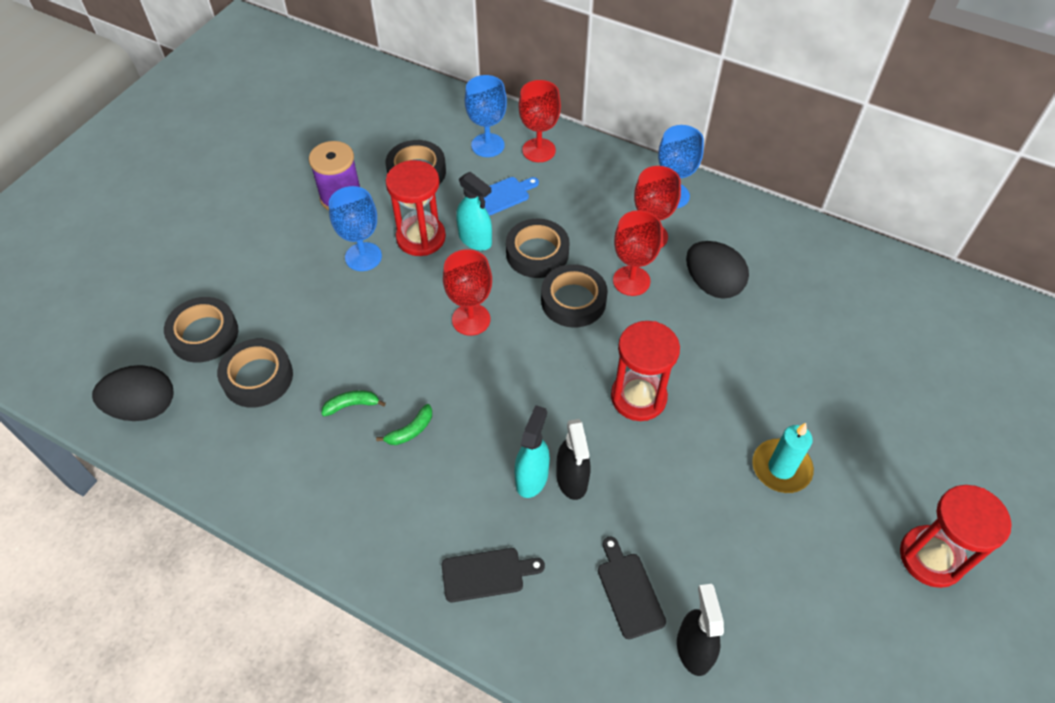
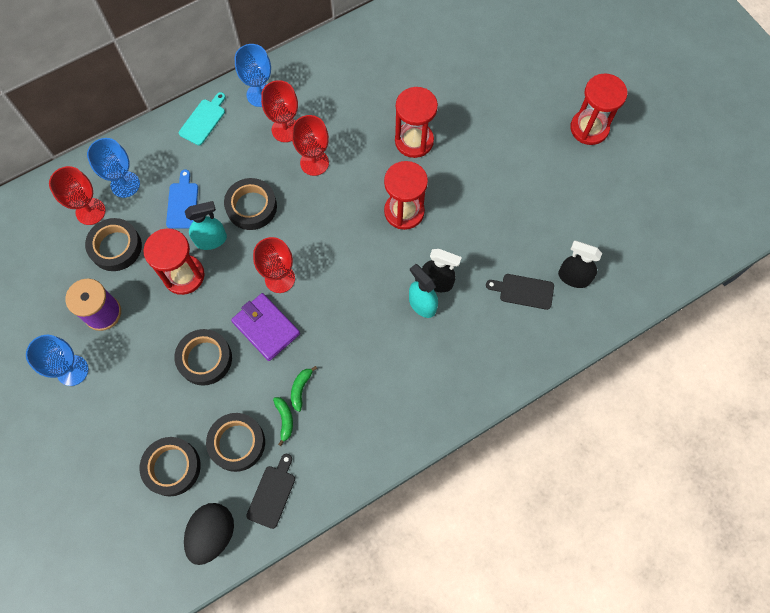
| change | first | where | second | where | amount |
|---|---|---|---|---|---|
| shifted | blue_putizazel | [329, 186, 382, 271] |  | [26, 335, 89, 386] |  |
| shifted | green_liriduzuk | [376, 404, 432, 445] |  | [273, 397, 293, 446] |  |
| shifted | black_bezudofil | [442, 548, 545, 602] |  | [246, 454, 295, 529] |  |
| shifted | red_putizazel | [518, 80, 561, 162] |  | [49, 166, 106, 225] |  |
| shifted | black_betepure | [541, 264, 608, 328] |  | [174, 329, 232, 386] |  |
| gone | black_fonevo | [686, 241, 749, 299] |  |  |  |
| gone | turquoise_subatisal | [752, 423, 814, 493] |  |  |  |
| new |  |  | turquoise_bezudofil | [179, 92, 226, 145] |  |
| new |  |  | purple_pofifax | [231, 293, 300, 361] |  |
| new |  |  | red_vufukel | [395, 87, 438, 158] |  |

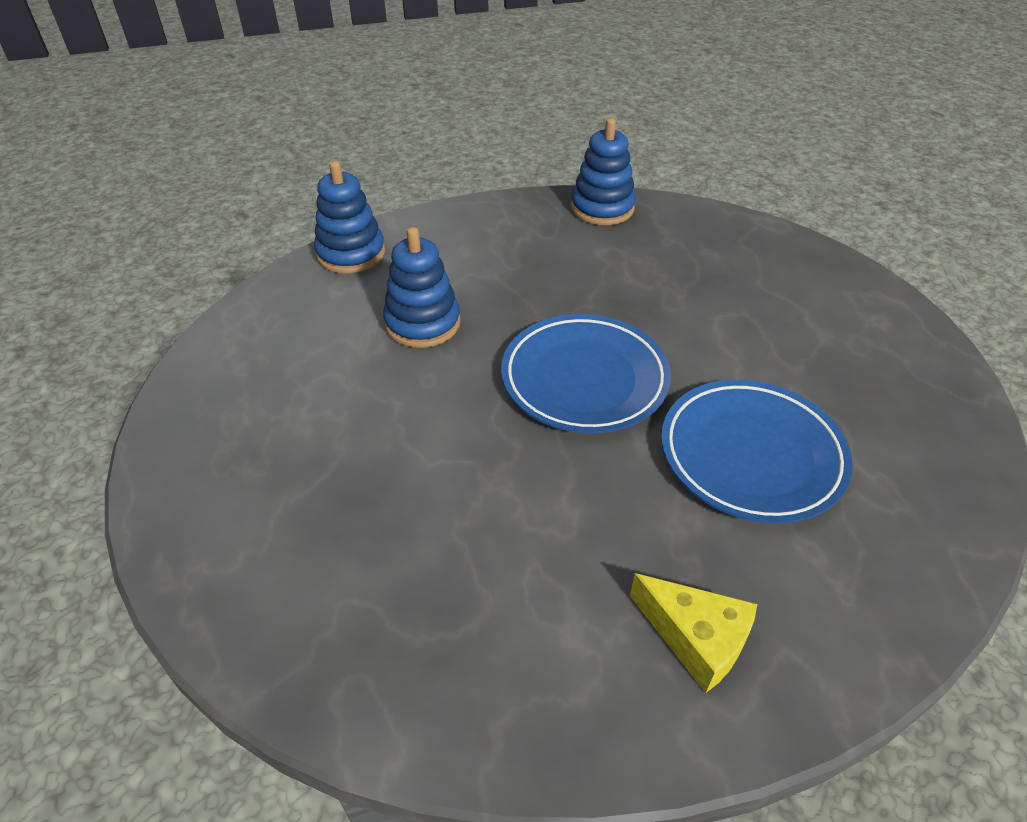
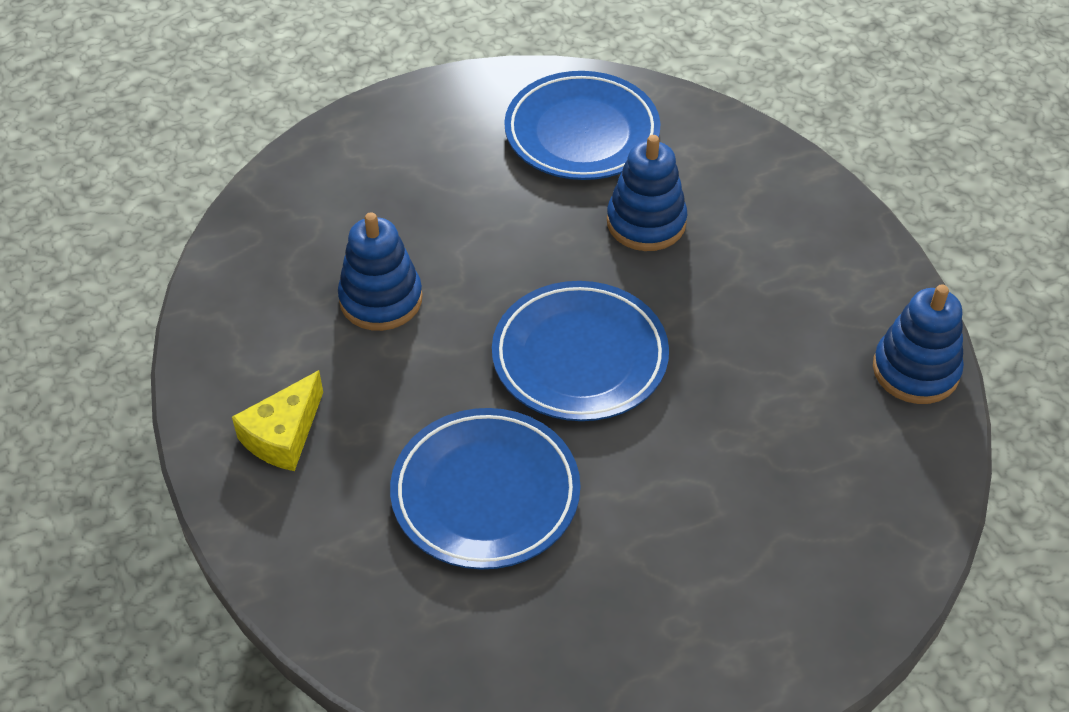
| change | first | where | second | where | amount |
|---|---|---|---|---|---|
| shifted | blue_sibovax | [314, 161, 385, 274] |  | [338, 212, 423, 331] |  |
| new |  |  | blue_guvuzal | [504, 71, 661, 180] |  |

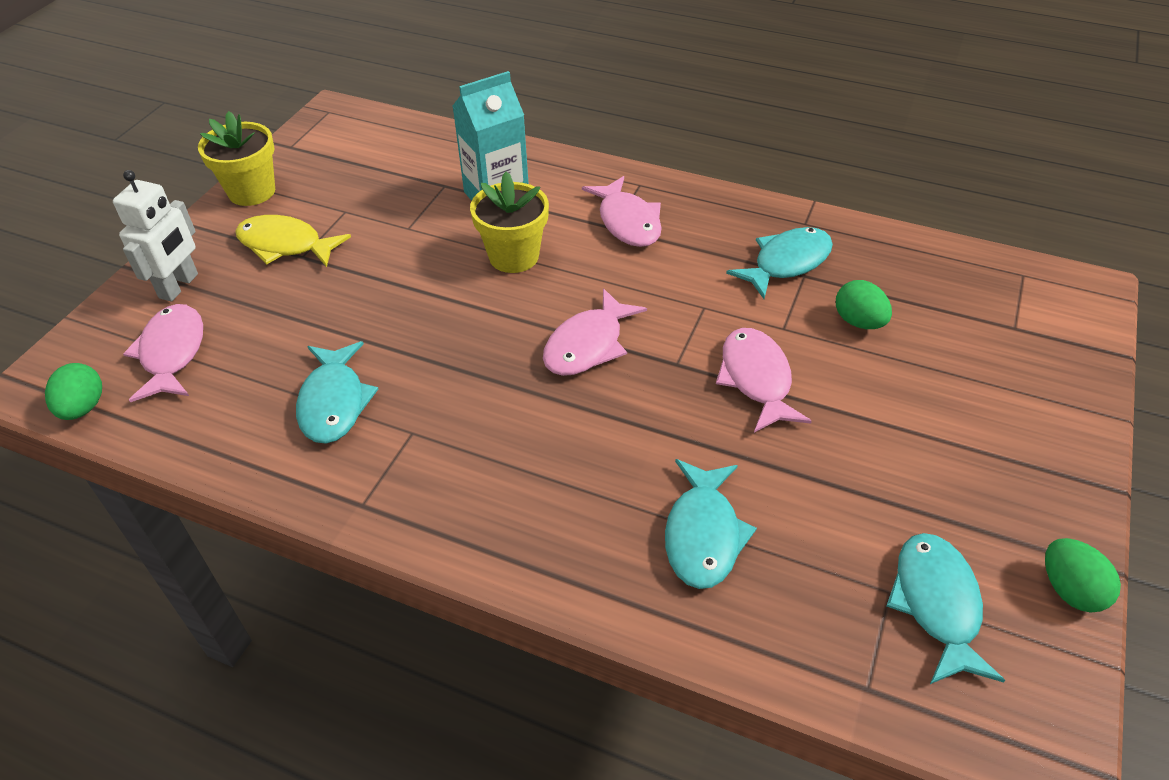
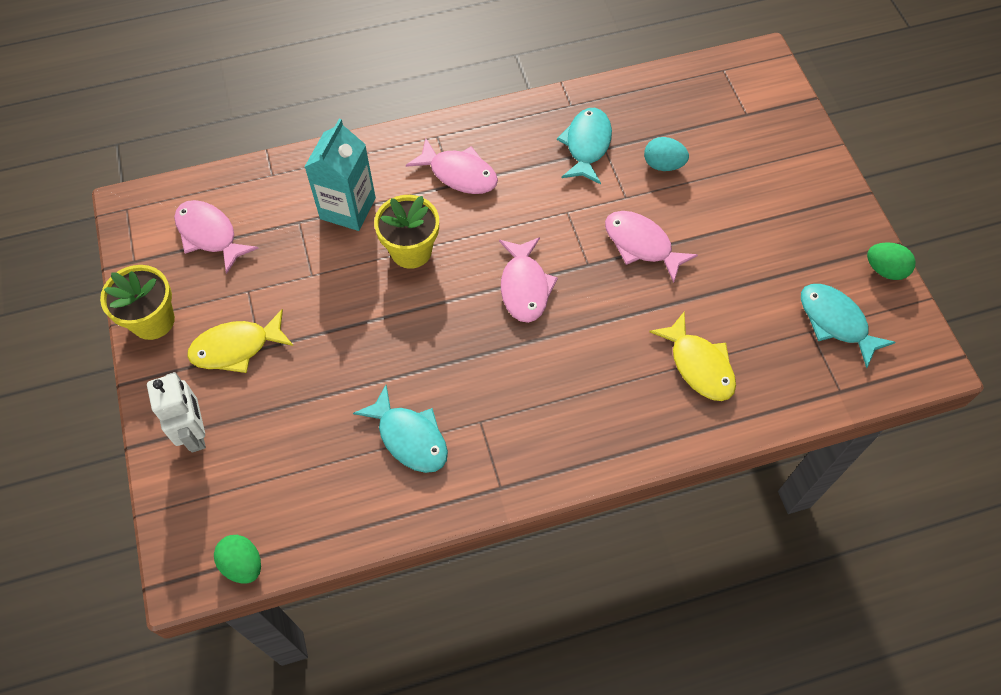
| change | first | where | second | where | amount |
|---|---|---|---|---|---|
| shifted | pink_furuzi | [123, 304, 203, 402] |  | [174, 200, 259, 274] |  |
| repainted | turquoise_furuzi | [665, 459, 757, 589] | yellow_furuzi | [649, 311, 736, 401] |  |
| repainted | green_fonevo | [836, 280, 892, 329] | turquoise_fonevo | [644, 137, 689, 171] |  |

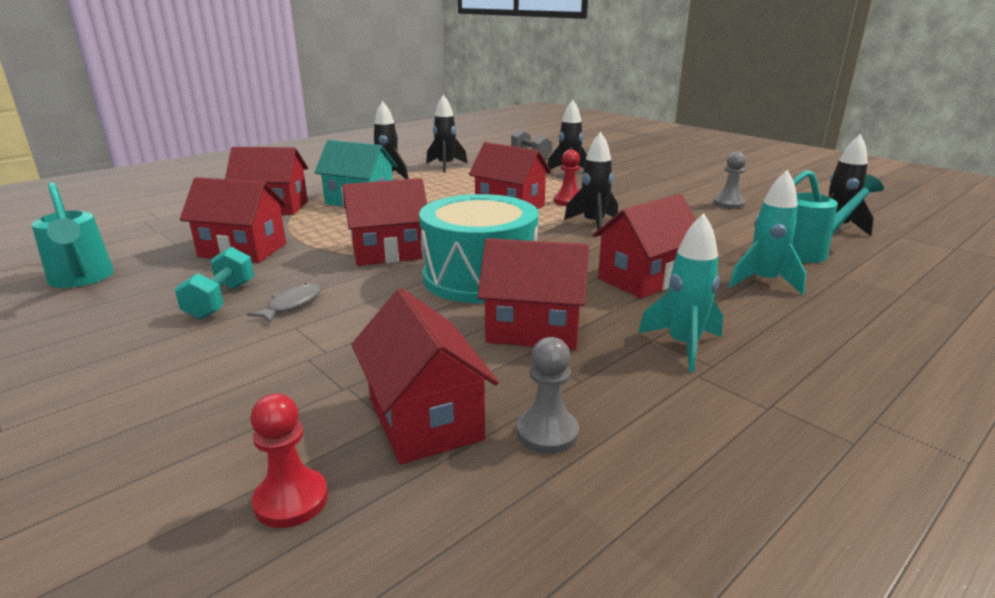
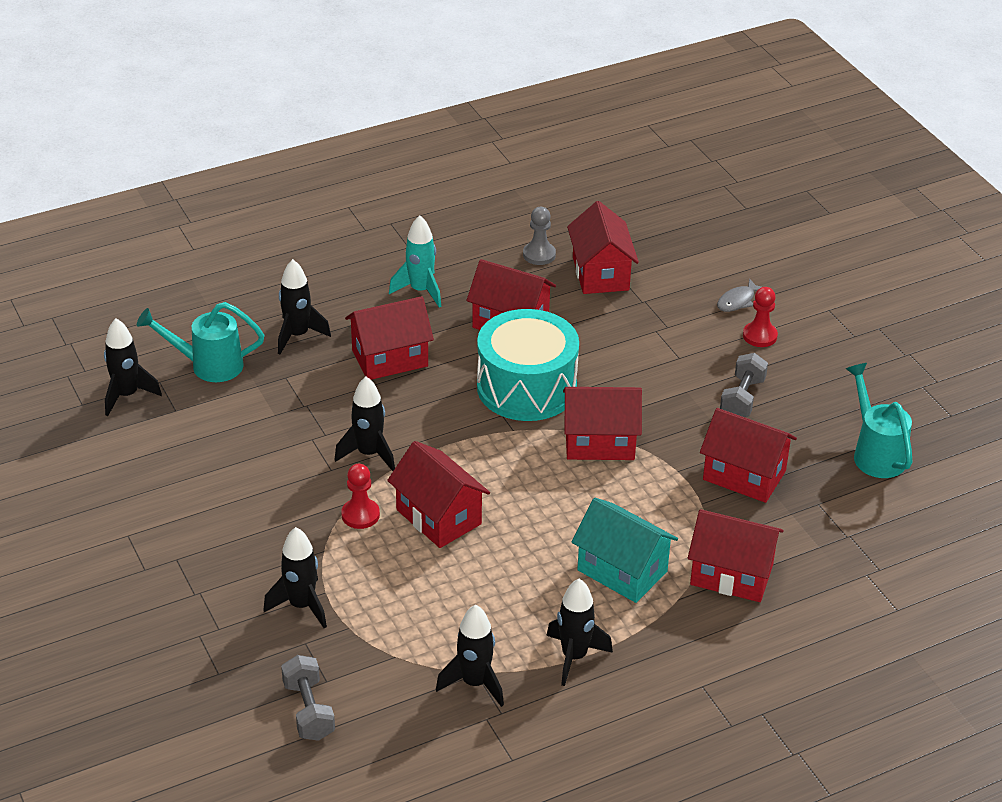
| change | first | where | second | where | amount |
|---|---|---|---|---|---|
| repainted | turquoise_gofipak | [174, 247, 254, 319] | grey_gofipak | [720, 353, 768, 417] |  |
| shifted | grey_furuzi | [247, 283, 321, 323] |  | [717, 278, 761, 312] |  |
| shifted | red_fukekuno | [250, 394, 328, 528] |  | [743, 287, 778, 347] |  |
| gone | grey_fukekuno | [713, 152, 746, 209] |  |  |  |
| repainted | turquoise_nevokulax | [729, 170, 806, 295] | black_nevokulax | [278, 259, 331, 354] |  |

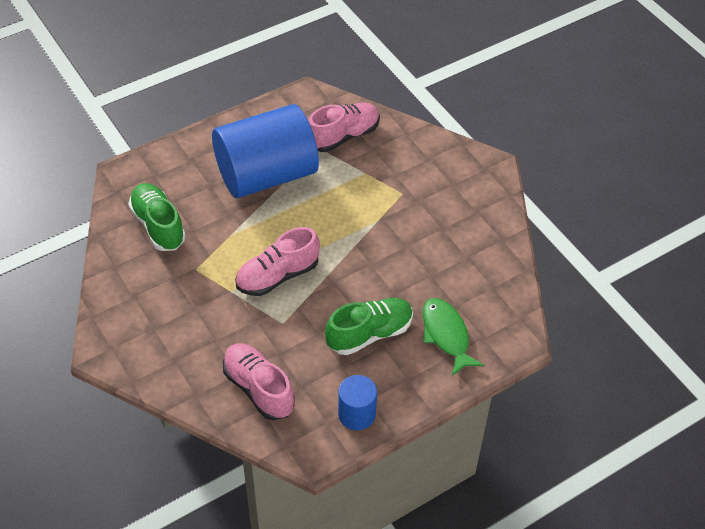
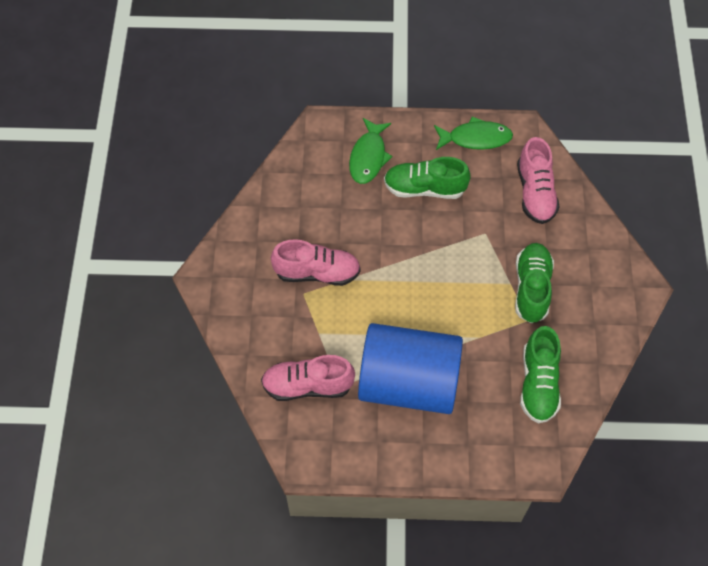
| change | first | where | second | where | amount |
|---|---|---|---|---|---|
| shifted | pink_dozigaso | [235, 227, 320, 296] |  | [271, 239, 361, 286] |  |
| swapped | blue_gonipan | [338, 375, 377, 430] | green_furuzi | [434, 116, 513, 150] |  |
| new |  |  | green_dozigaso | [515, 243, 554, 323] |  |

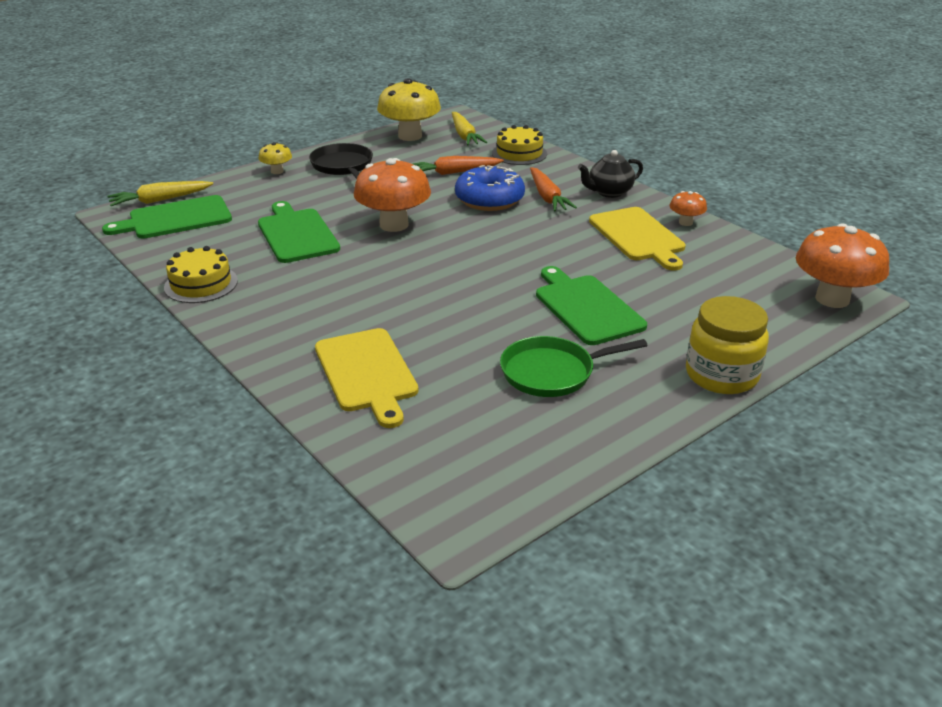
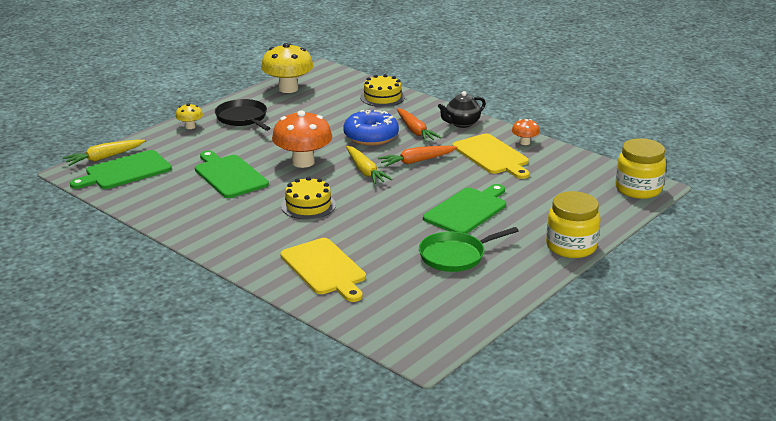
| change | first | where | second | where | amount |
|---|---|---|---|---|---|
| shifted | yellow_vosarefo | [164, 246, 238, 303] |  | [281, 177, 336, 219] |  |
| shifted | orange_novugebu | [413, 156, 504, 175] |  | [378, 146, 458, 167] |  |
| shifted | yellow_novugebu | [452, 112, 487, 145] |  | [346, 146, 392, 184] |  |
| rotated | green_bezudofil | [536, 266, 647, 345] |  | [423, 184, 506, 234] | 75 degrees clockwise |
| swapped | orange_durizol | [796, 223, 889, 308] | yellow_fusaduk | [615, 138, 666, 199] |  |

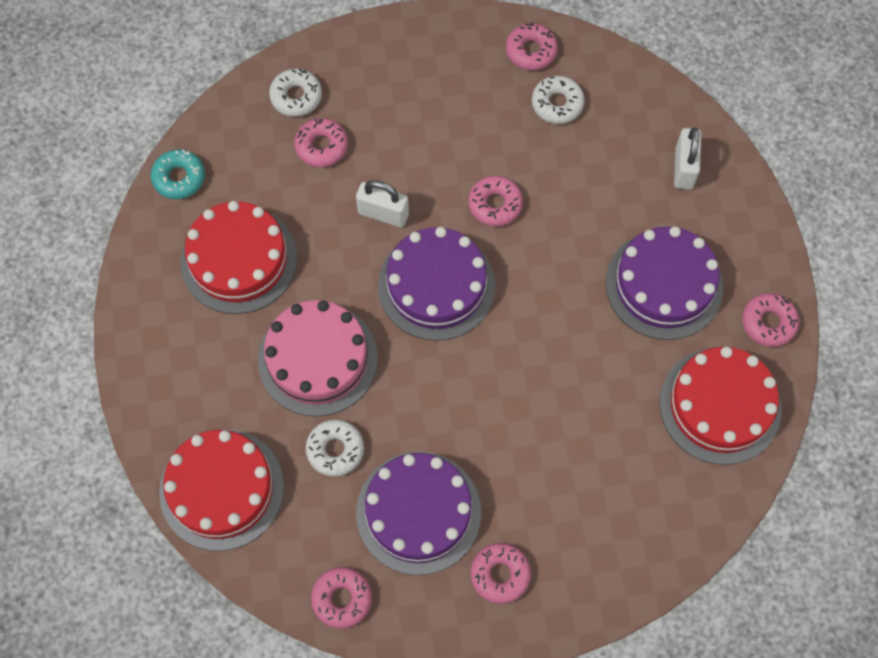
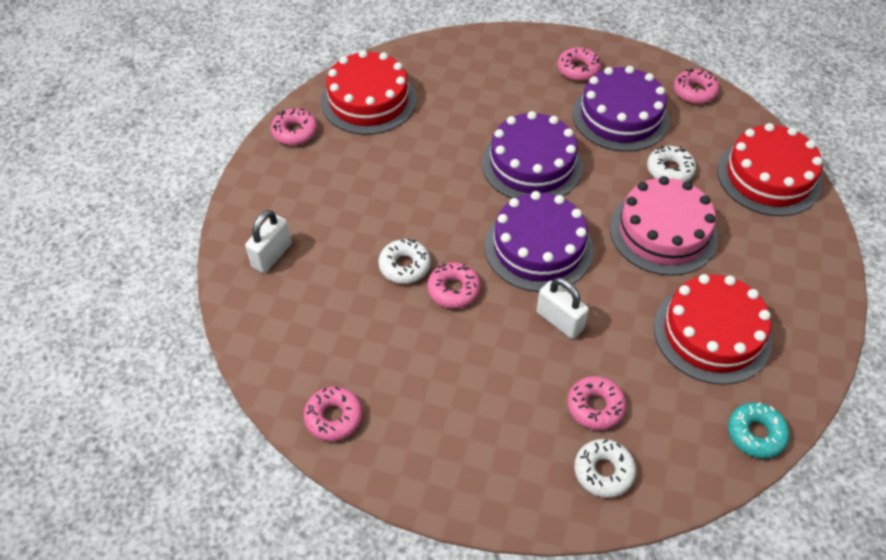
| change | first | where | second | where | amount |
|---|---|---|---|---|---|
| shifted | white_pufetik | [532, 76, 585, 124] |  | [378, 238, 431, 284] |  |
| shifted | purple_vosarefo | [606, 226, 723, 340] |  | [482, 111, 583, 199] |  |

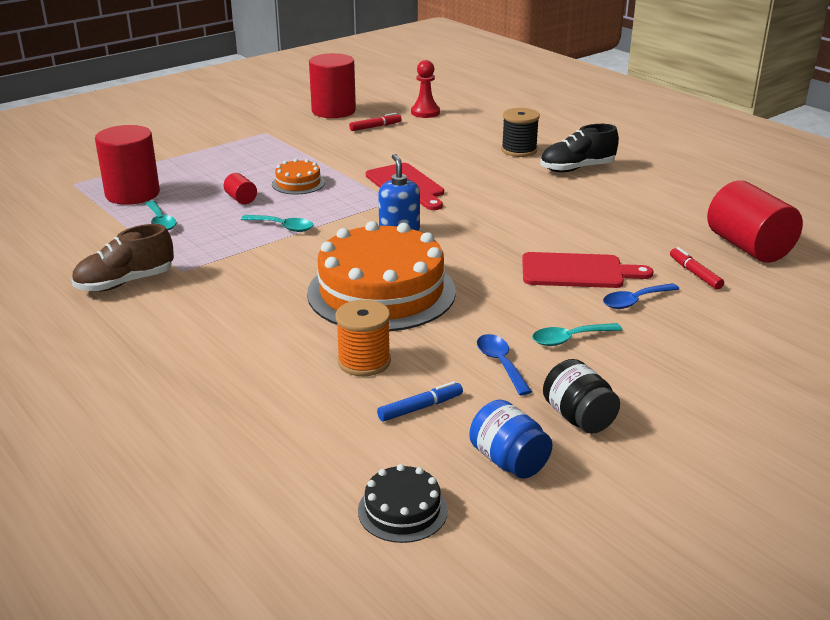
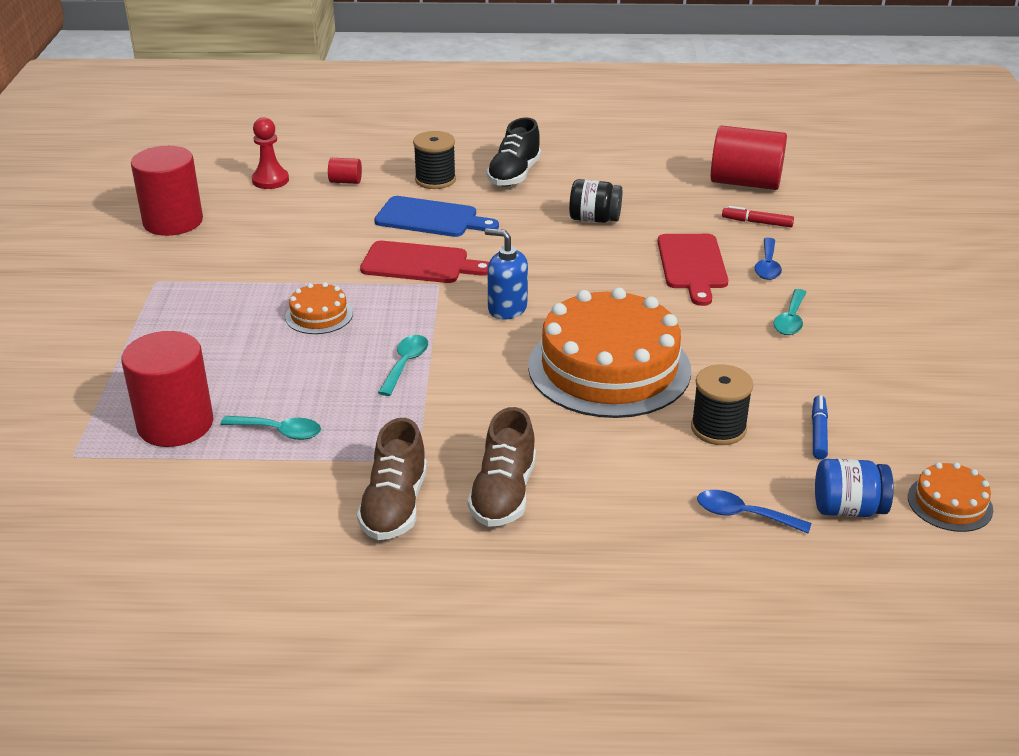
| change | first | where | second | where | amount |
|---|---|---|---|---|---|
| shifted | red_gonipan | [223, 173, 257, 204] |  | [328, 158, 362, 184] |  |
| rotated | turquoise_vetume | [241, 215, 313, 232] |  | [378, 335, 428, 396] | 45 degrees counterclockwise |
| repainted | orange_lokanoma | [335, 300, 391, 376] | black_lokanoma | [691, 364, 753, 445] |  |
| gone | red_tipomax | [349, 113, 401, 131] |  |  |  |
| repainted | black_vosarefo | [358, 464, 448, 543] | orange_vosarefo | [908, 462, 993, 532] |  |
| shifted | blue_fusaduk | [469, 400, 552, 479] |  | [815, 459, 894, 517] |  |
| shifted | blue_vetume | [477, 334, 532, 395] |  | [697, 490, 811, 533] |  |
| rotated | red_bezudofil | [522, 252, 654, 288] |  | [658, 234, 728, 306] | 135 degrees clockwise |
| shifted | black_fusaduk | [543, 359, 620, 434] |  | [569, 179, 622, 223] |  |
| new |  |  | blue_bezudofil | [374, 196, 499, 237] |  |
| new |  |  | brown_dozigaso | [467, 407, 536, 527] |  |

